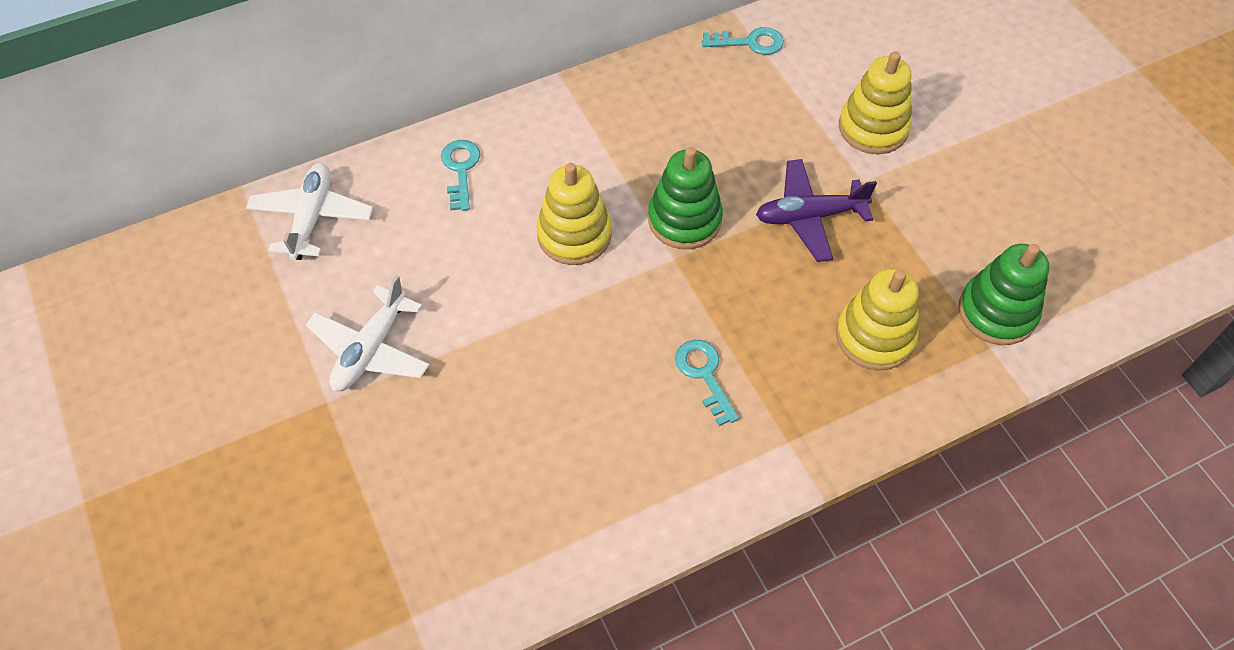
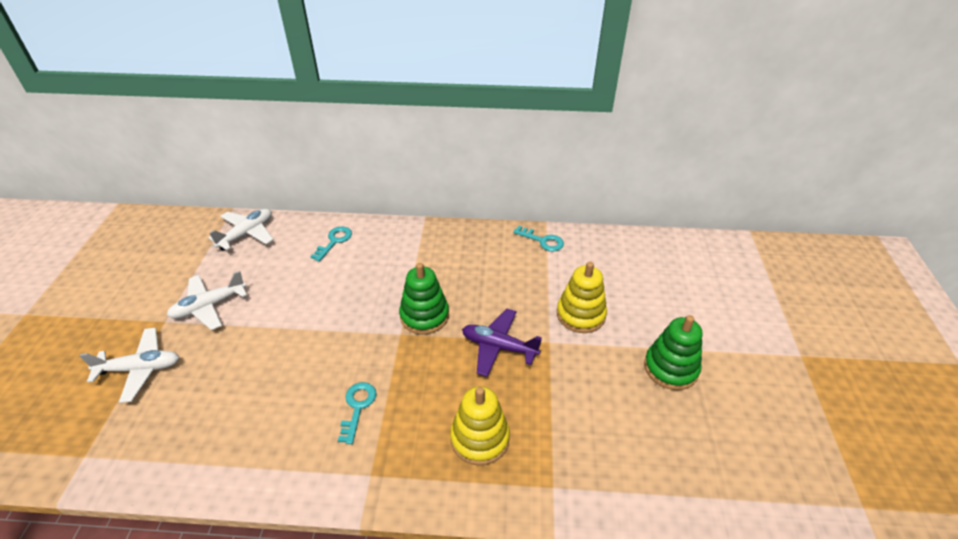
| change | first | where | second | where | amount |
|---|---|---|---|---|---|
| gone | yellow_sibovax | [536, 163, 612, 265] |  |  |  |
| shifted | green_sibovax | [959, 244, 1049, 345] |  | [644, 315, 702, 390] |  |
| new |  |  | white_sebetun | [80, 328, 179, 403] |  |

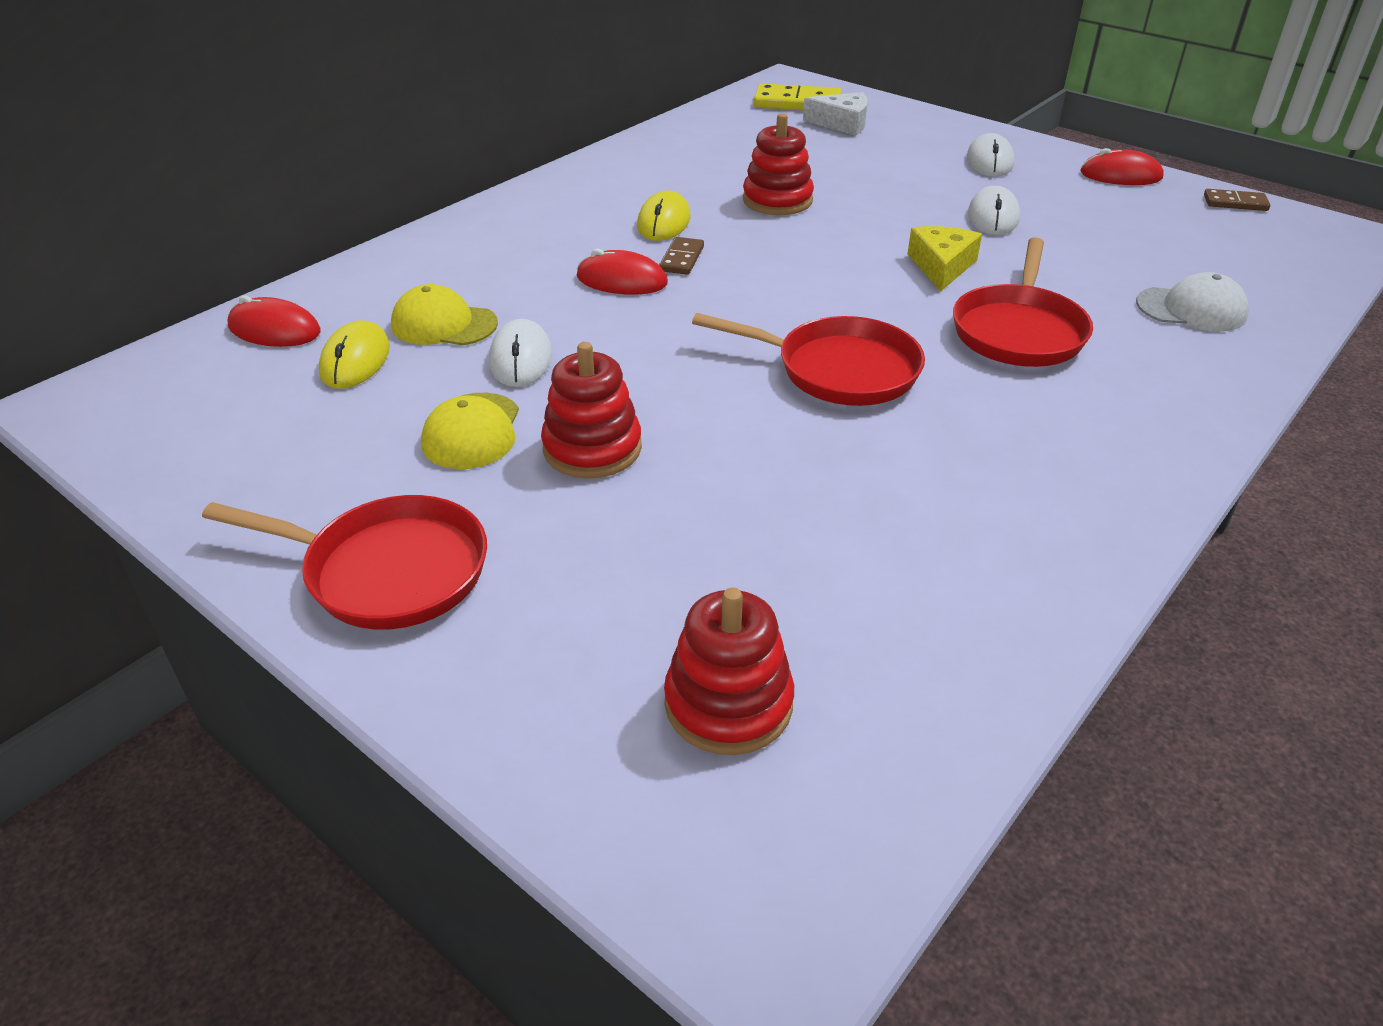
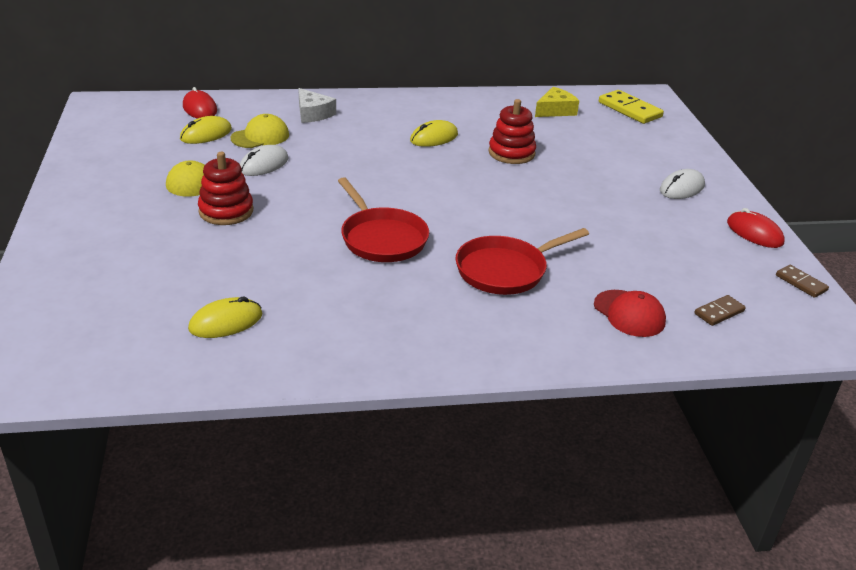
| change | first | where | second | where | amount |
|---|---|---|---|---|---|
| gone | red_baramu | [202, 495, 487, 630] |  |  |  |
| rotated | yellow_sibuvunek | [391, 284, 498, 345] |  | [231, 114, 289, 148] | 90 degrees clockwise |
| gone | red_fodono | [577, 249, 668, 295] |  |  |  |
| shifted | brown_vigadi | [659, 237, 704, 275] |  | [694, 295, 746, 326] |  |
| gone | red_sibovax | [664, 587, 794, 755] |  |  |  |
| shifted | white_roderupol | [803, 92, 868, 136] |  | [298, 88, 336, 123] |  |
| shifted | yellow_roderupol | [908, 226, 982, 291] |  | [535, 87, 579, 117] |  |
| gone | white_fodono | [968, 186, 1020, 235] |  |  |  |
| repainted | white_sibuvunek | [1136, 272, 1249, 332] | red_sibuvunek | [594, 290, 666, 337] |  |
| new |  |  | yellow_fodono | [188, 297, 263, 338] |  |

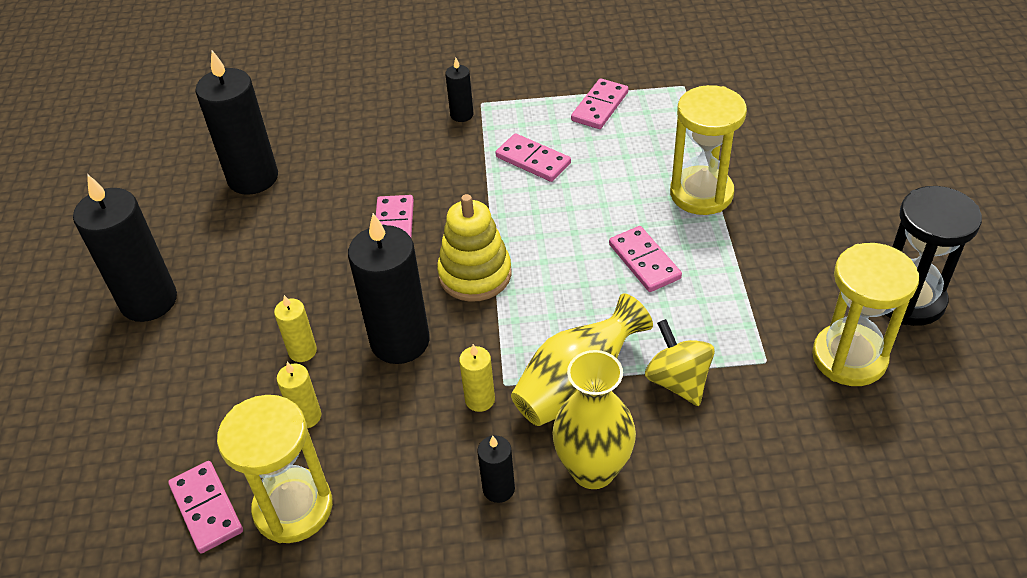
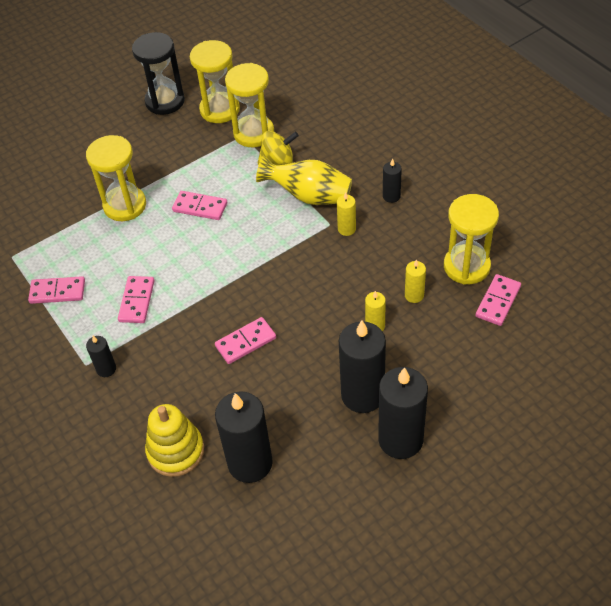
| change | first | where | second | where | amount |
|---|---|---|---|---|---|
| shifted | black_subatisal | [348, 213, 430, 364] |  | [339, 320, 386, 413] |  |
| shifted | yellow_sibovax | [437, 194, 512, 302] |  | [145, 404, 204, 477] |  |
| gone | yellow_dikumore | [552, 350, 636, 489] |  |  |  |
| rotated | pink_vigadi | [609, 226, 682, 292] |  | [172, 191, 227, 220] | 75 degrees clockwise |
| rotated | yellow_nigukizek | [645, 319, 715, 406] |  | [258, 131, 299, 165] | 135 degrees counterclockwise |
| new |  |  | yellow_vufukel | [225, 63, 274, 147] |  |

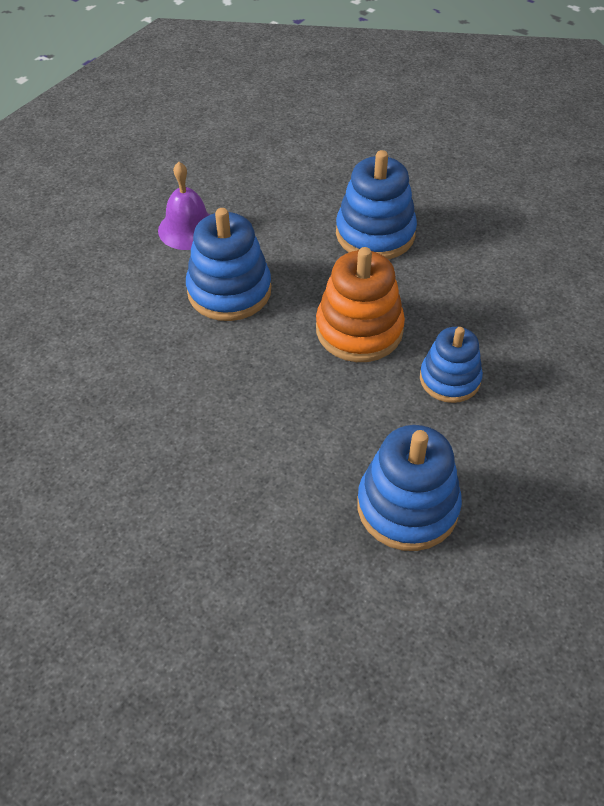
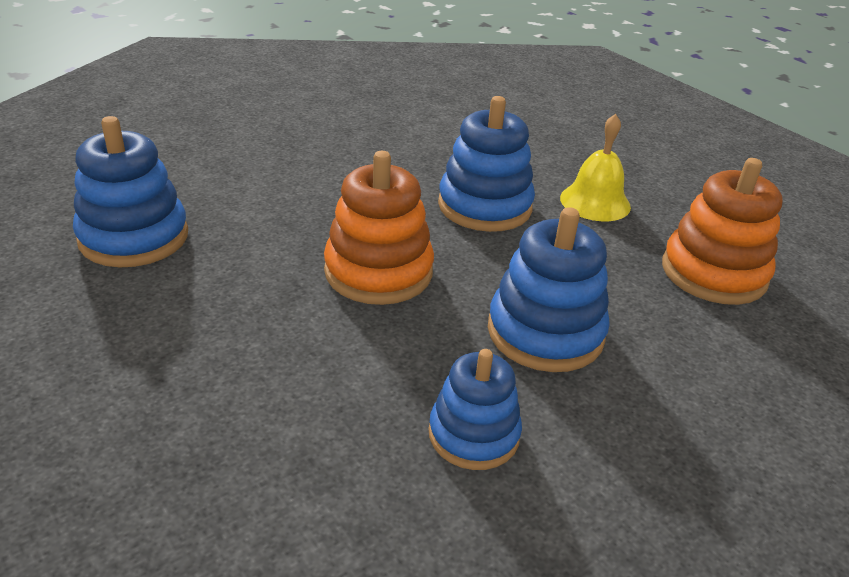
| change | first | where | second | where | amount |
|---|---|---|---|---|---|
| repainted | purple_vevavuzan | [158, 162, 210, 250] | yellow_vevavuzan | [560, 114, 631, 221] |  |
| shifted | blue_sibovax | [420, 327, 483, 403] |  | [429, 349, 522, 470] |  |
| new |  |  | orange_sibovax | [662, 158, 782, 305] |  |

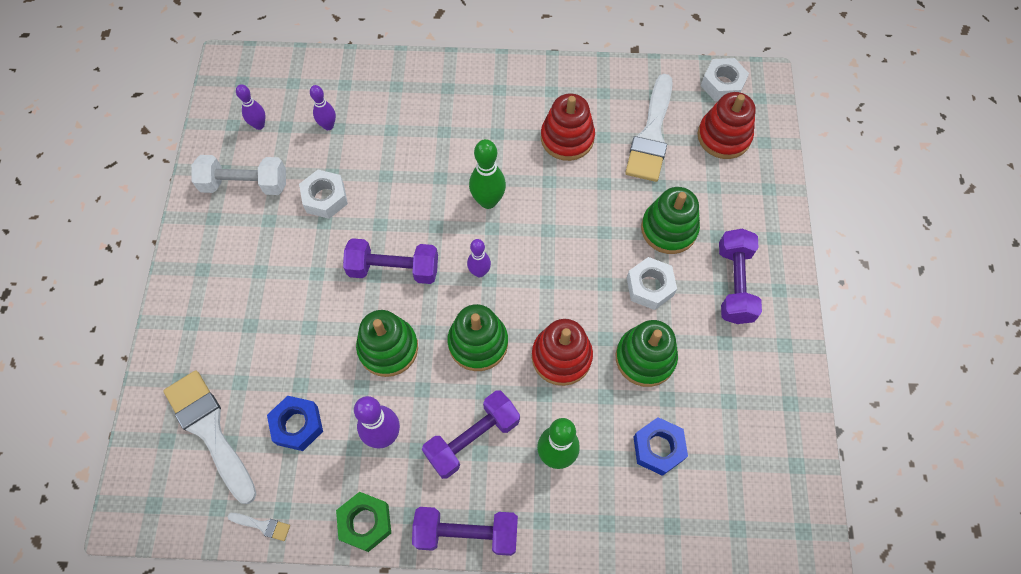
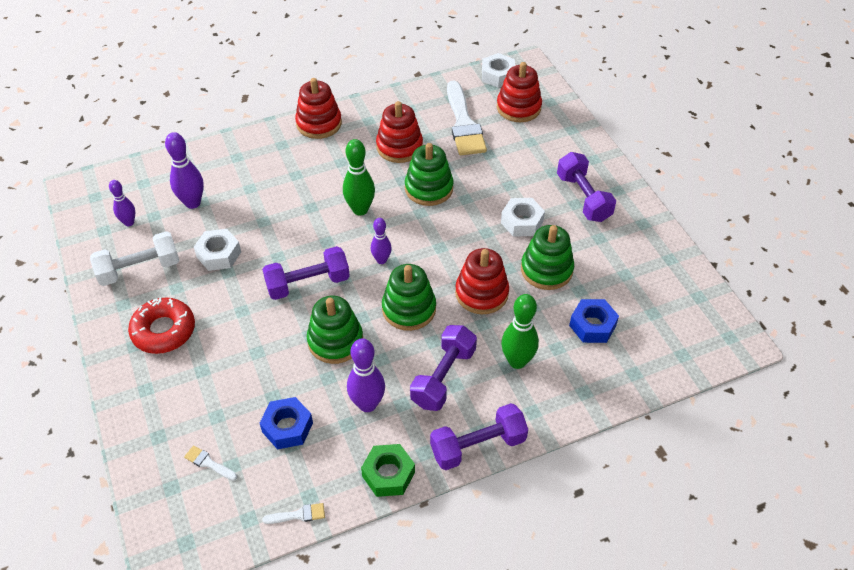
| change | first | where | second | where | amount |
|---|---|---|---|---|---|
| scaled | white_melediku | [163, 370, 256, 504] |  | [184, 446, 237, 481] | x0.41 |
| scaled | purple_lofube | [310, 85, 336, 130] |  | [165, 132, 204, 209] | x1.59 |
| shifted | green_sibovax | [641, 187, 700, 254] |  | [405, 143, 453, 206] |  |
| new |  |  | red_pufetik | [128, 297, 195, 354] |  |
| new |  |  | red_sibovax | [295, 78, 342, 139] |  |

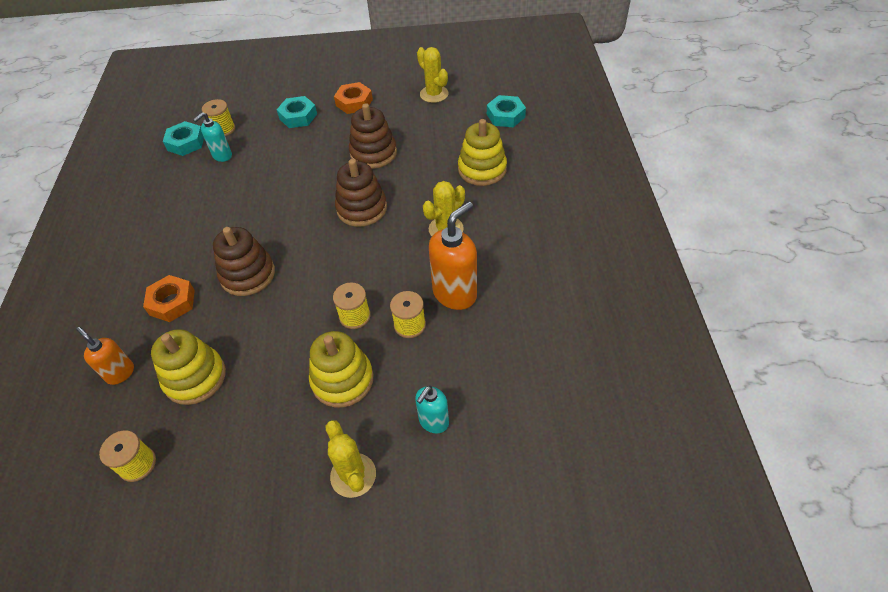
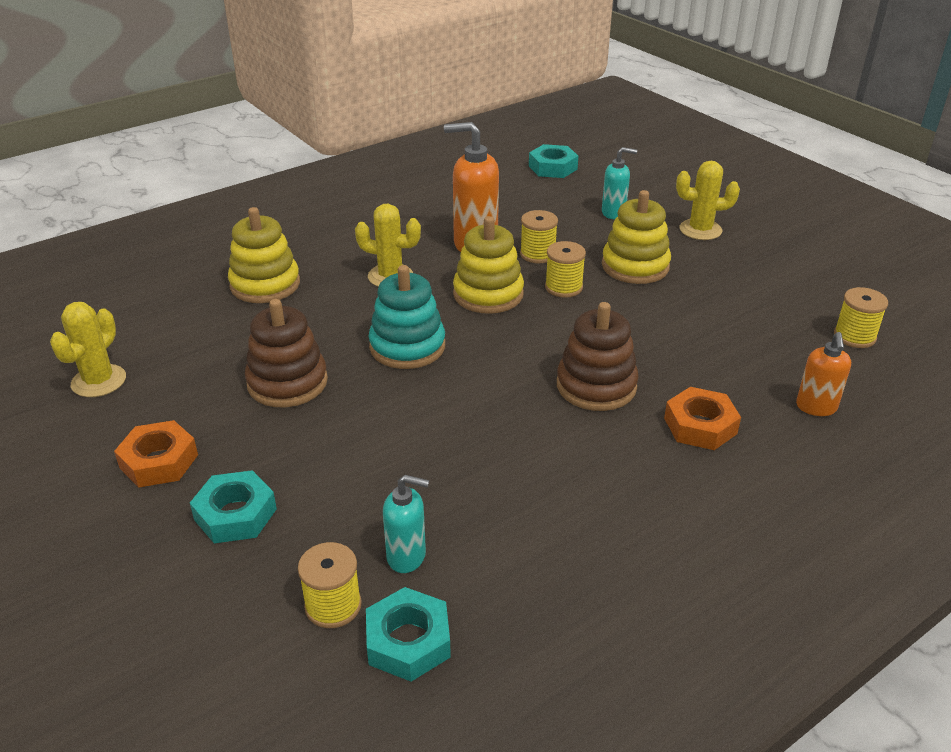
| change | first | where | second | where | amount |
|---|---|---|---|---|---|
| shifted | yellow_sibovax | [151, 329, 226, 405] |  | [453, 216, 524, 314] |  |
| rotated | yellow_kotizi | [326, 420, 376, 498] |  | [676, 161, 740, 240] | 60 degrees clockwise |
| repainted | brown_sibovax | [335, 159, 387, 227] | turquoise_sibovax | [368, 265, 445, 369] |  |
| shifted | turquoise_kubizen | [487, 95, 526, 127] |  | [529, 144, 578, 178] |  |

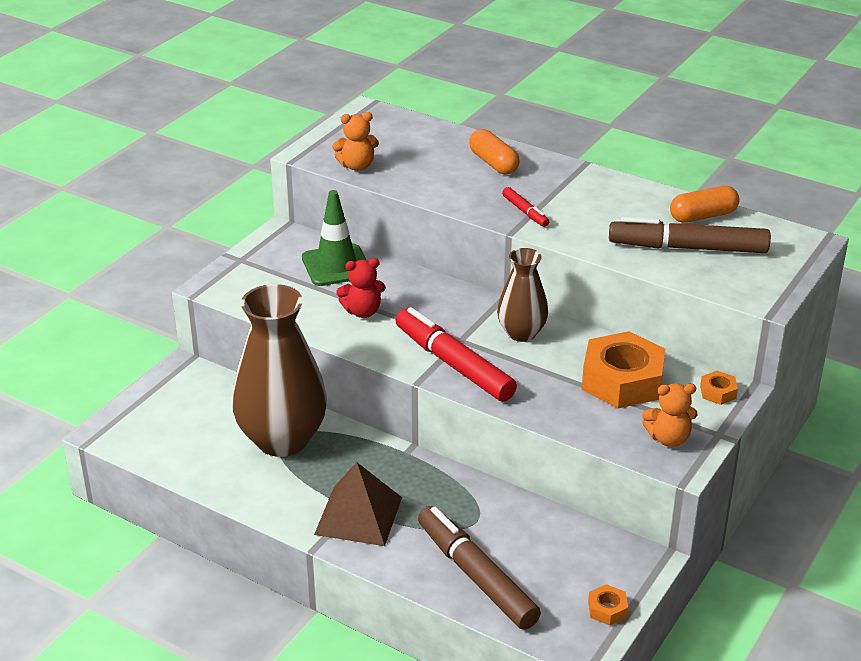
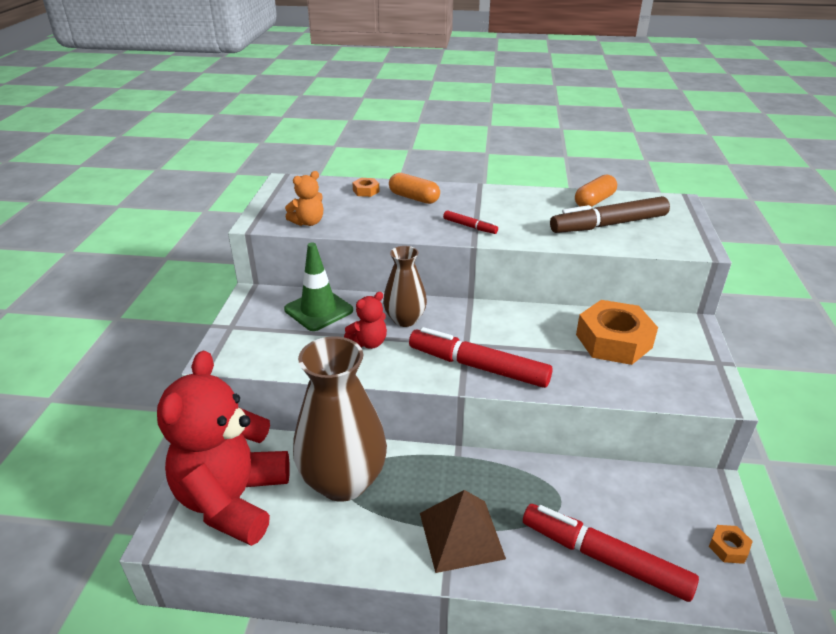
| change | first | where | second | where | amount |
|---|---|---|---|---|---|
| repainted | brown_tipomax | [418, 506, 541, 630] | red_tipomax | [523, 504, 699, 602] |  |
| shifted | brown_dikumore | [497, 248, 548, 342] |  | [383, 246, 427, 327] |  |
| gone | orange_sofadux | [642, 383, 697, 447] |  |  |  |
| shifted | orange_kubizen | [700, 371, 738, 405] |  | [352, 178, 380, 197] |  |
| new |  |  | red_sofadux | [157, 351, 290, 546] |  |

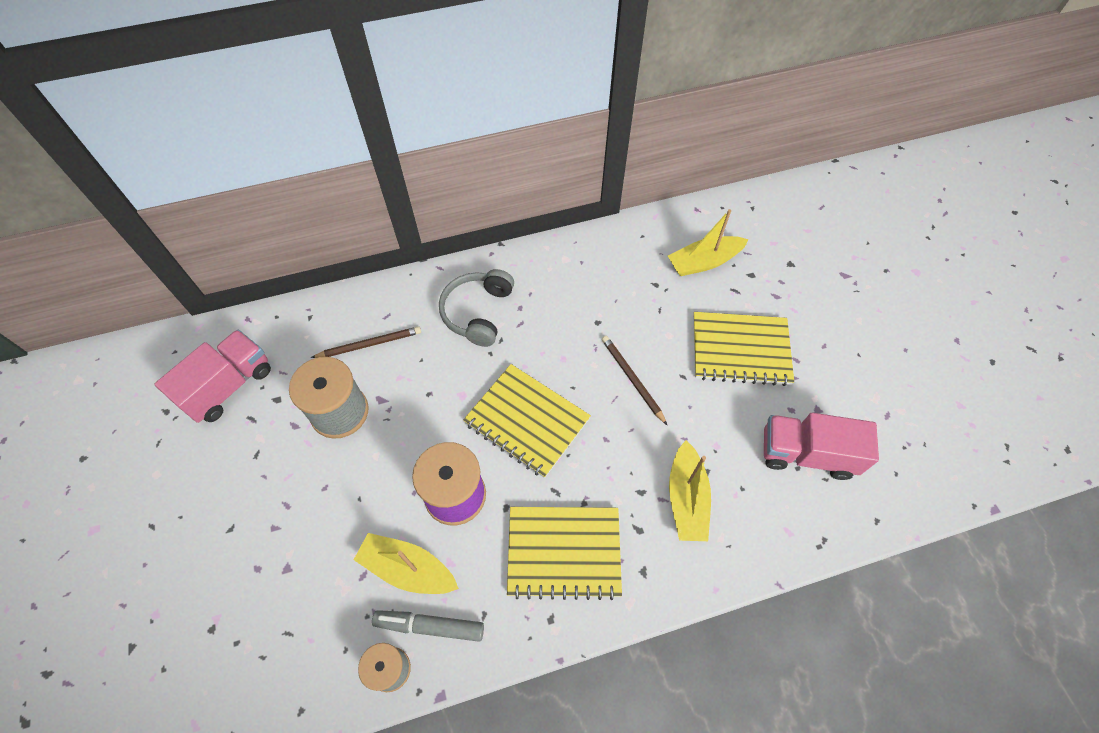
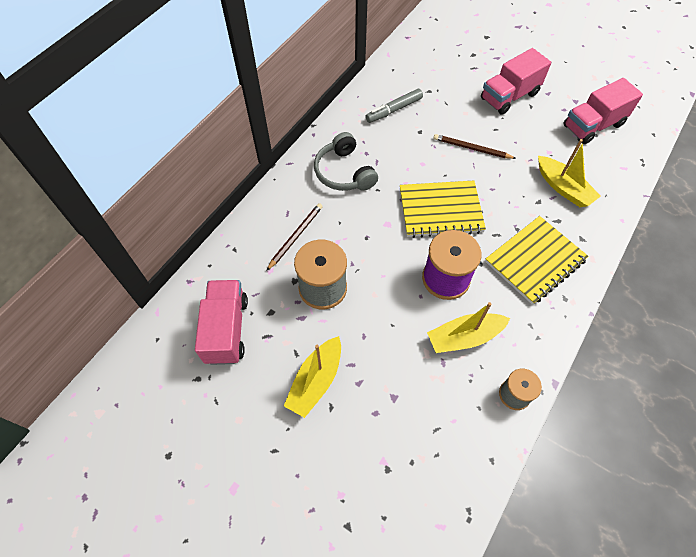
| change | first | where | second | where | amount |
|---|---|---|---|---|---|
| shifted | grey_tipomax | [372, 610, 484, 642] |  | [365, 89, 423, 123] |  |
| shifted | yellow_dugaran | [668, 209, 749, 276] |  | [284, 336, 341, 418] |  |
| swapped | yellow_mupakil | [693, 312, 794, 386] | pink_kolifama | [481, 48, 551, 115] |  |

